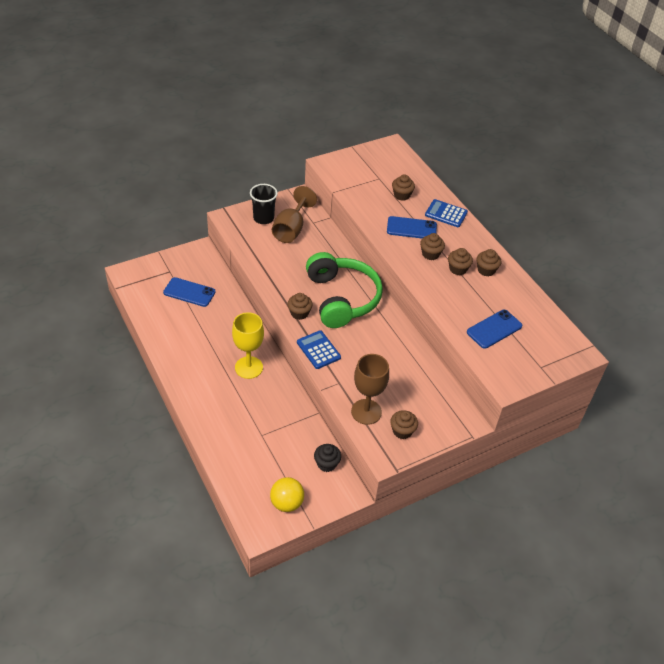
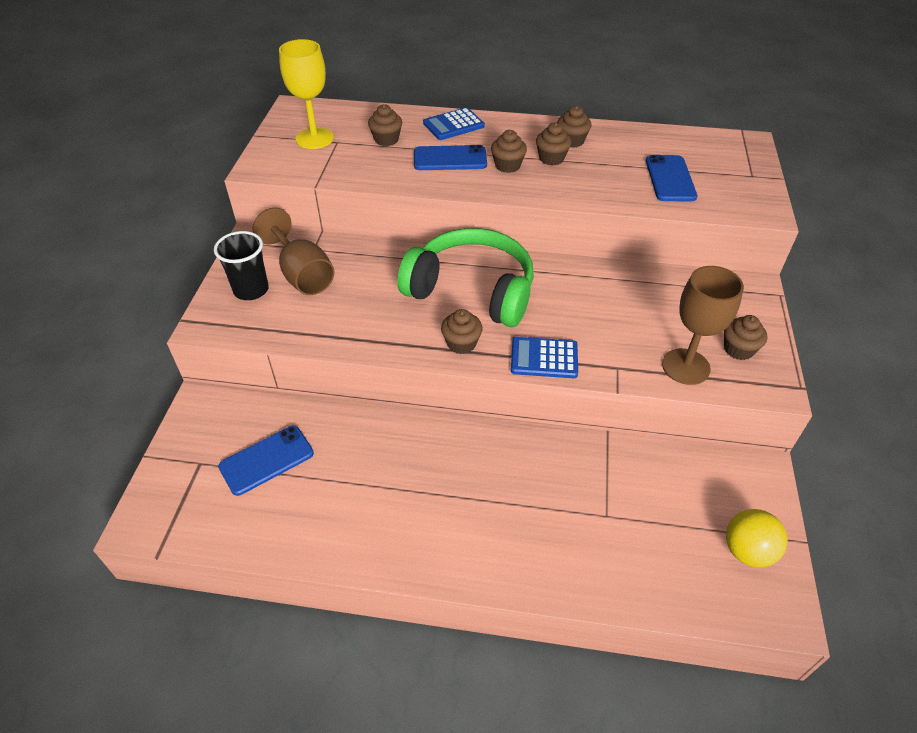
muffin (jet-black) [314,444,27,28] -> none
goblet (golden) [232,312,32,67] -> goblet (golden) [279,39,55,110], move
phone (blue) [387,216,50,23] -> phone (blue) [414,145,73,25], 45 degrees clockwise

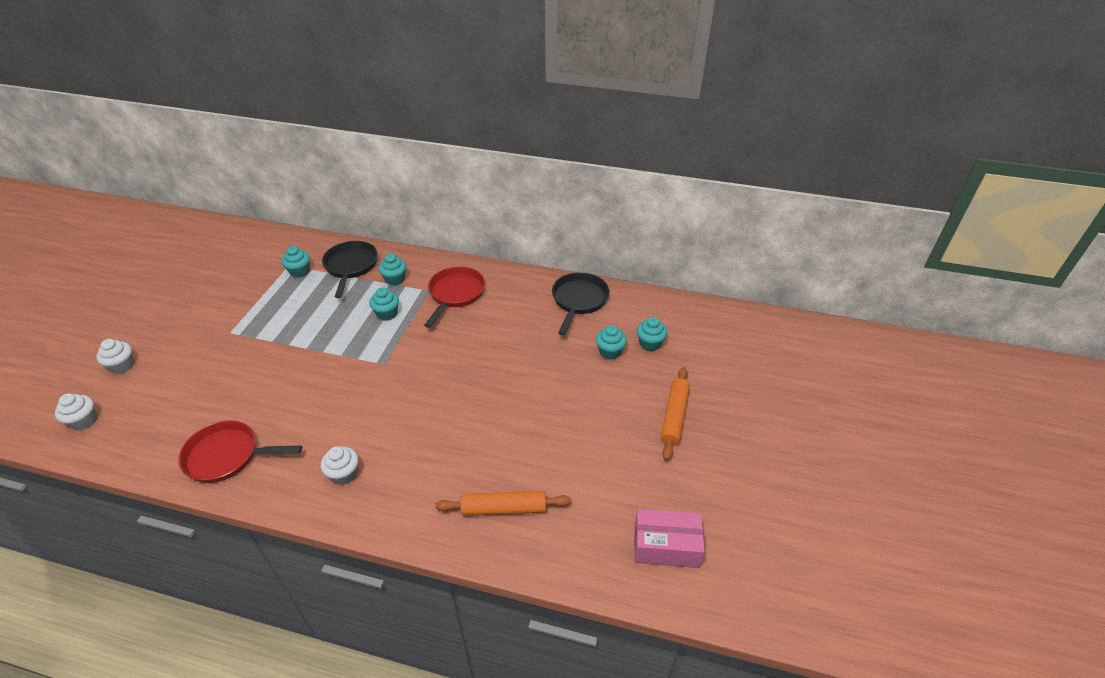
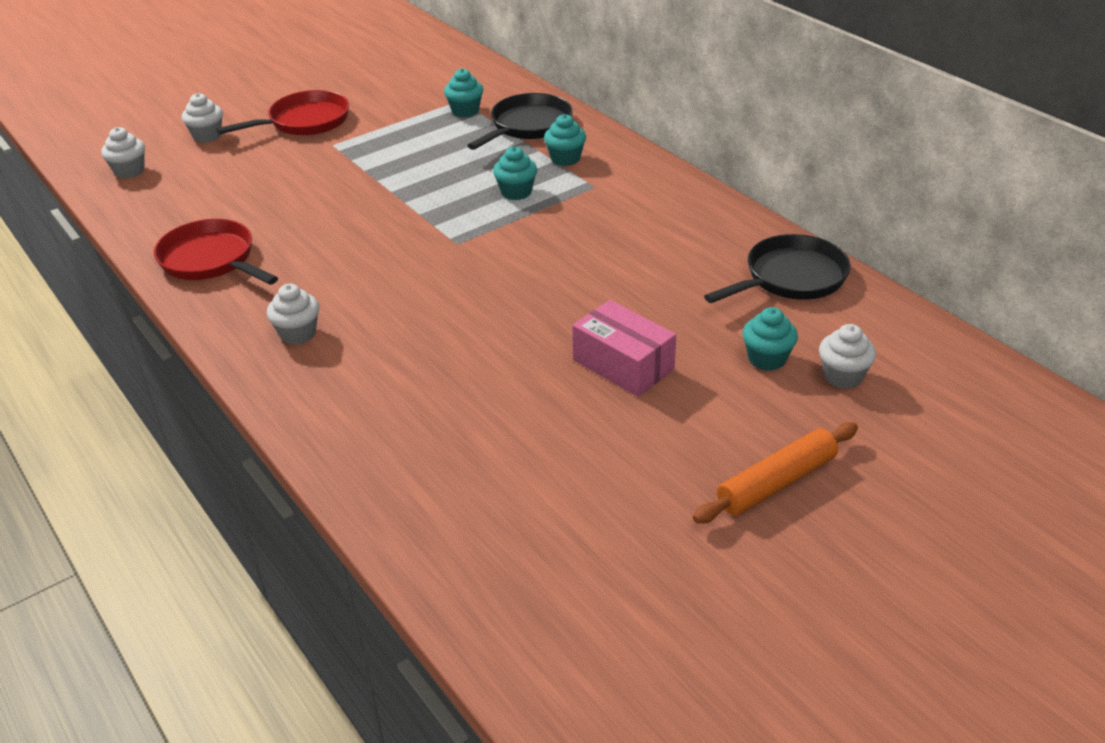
dough roller (orange-coloured) [435,491,136,25] -> none
frying pan (red) [424,266,61,62] -> frying pan (red) [216,90,133,45], move
parcel (rosy) [634,509,71,59] -> parcel (rosy) [572,300,104,97], move
muffin (teal) [637,317,30,34] -> muffin (pure white) [819,324,57,65]

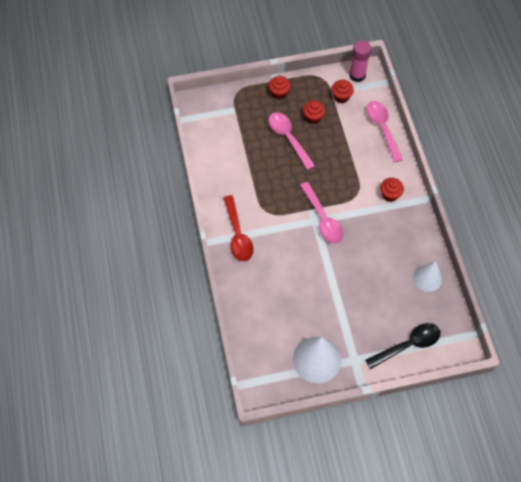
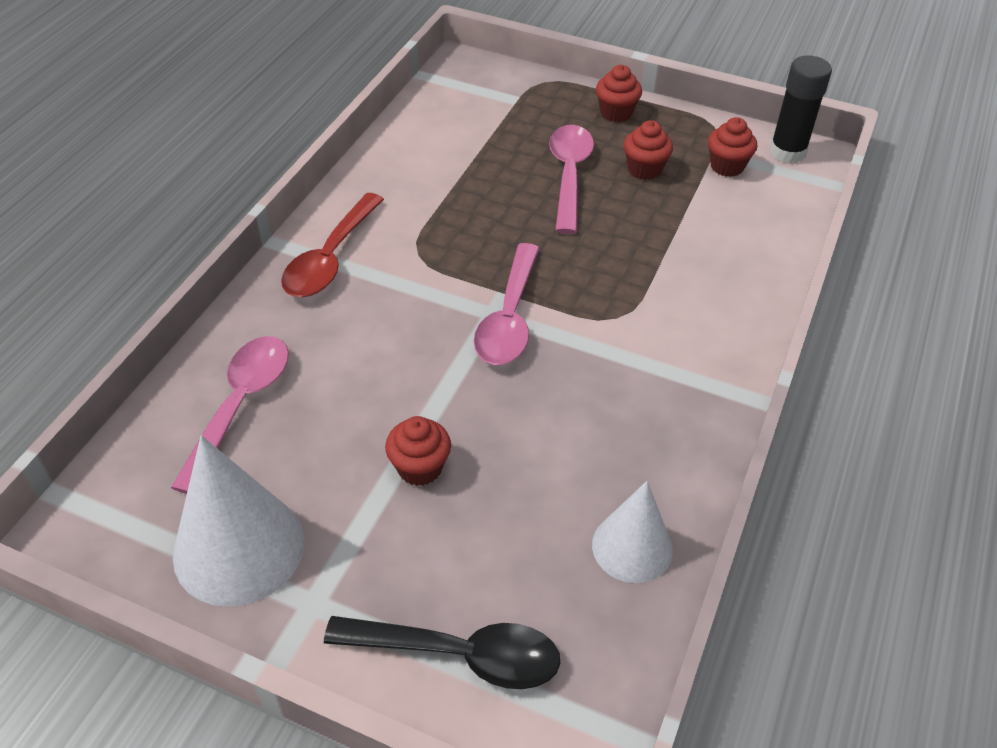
spoon (rosy) [366,101,37,61] -> spoon (rosy) [171,336,118,158], move
muffin (red) [380,178,24,24] -> muffin (red) [385,416,66,70], move
stick of glue (rosy) [349,40,22,42] -> stick of glue (jet-black) [769,56,63,107]

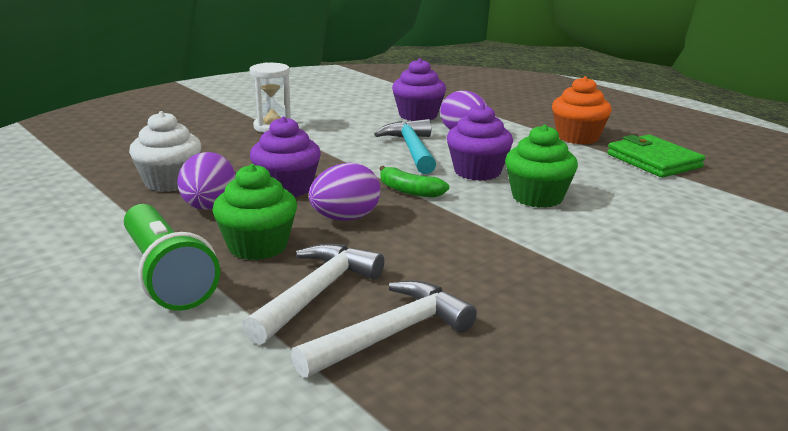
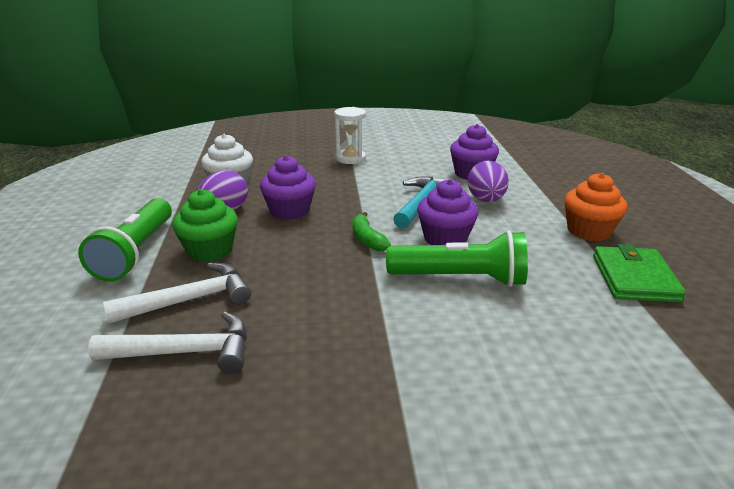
toy egg (purple) [309,163,72,58] -> none
muffin (emerald) [505,125,73,83] -> flashlight (emerald) [386,230,142,57]

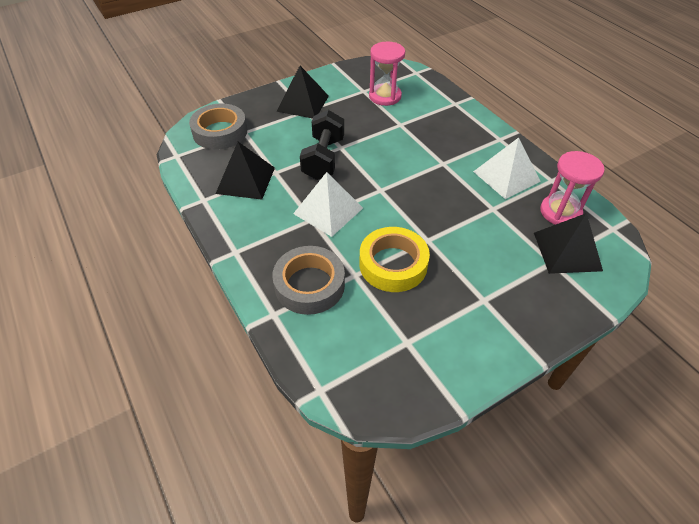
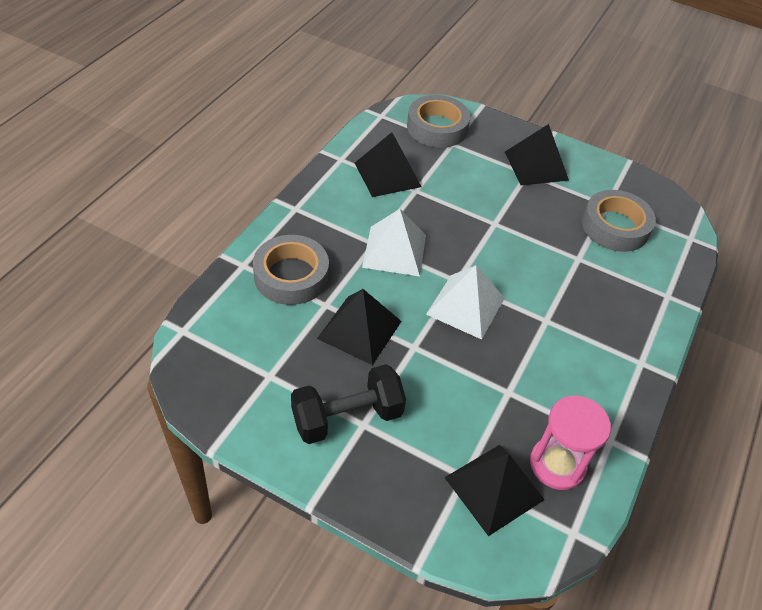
free weight (jet-black) [300,110,44,70] -> free weight (jet-black) [291,364,115,80], move
pyramid (pure white) [473,138,68,61] -> pyramid (pure white) [426,265,79,75], move
tape (golden) [359,227,71,65] -> pyramid (jet-black) [317,289,85,76]
sandglass (rosy) [369,42,36,64] -> tape (gray) [582,190,74,62]

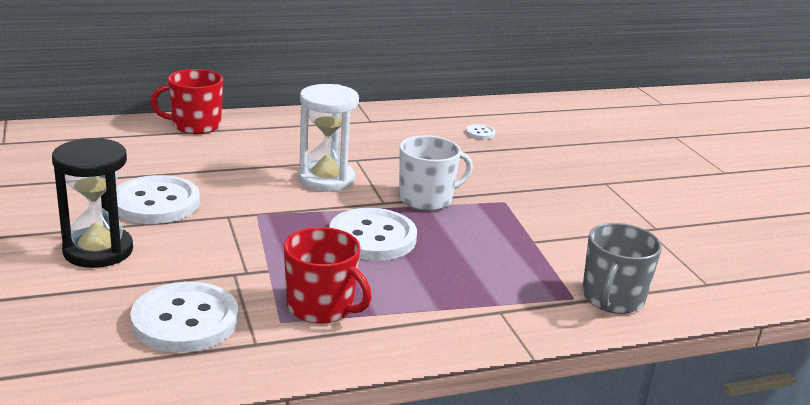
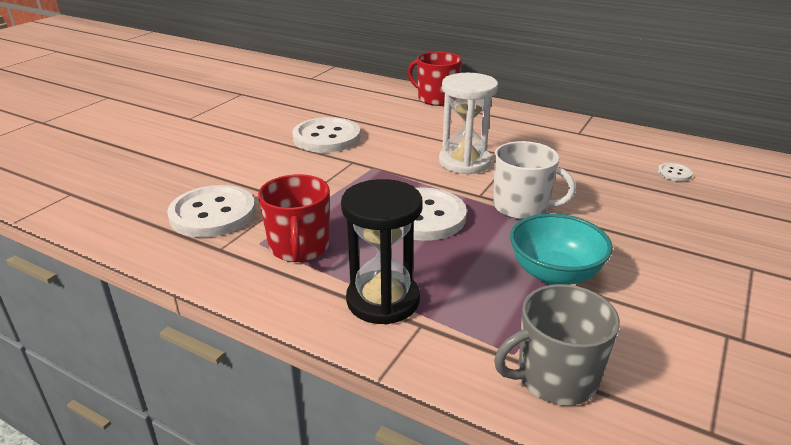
none -> bowl (teal) [510,213,103,72]
sandglass (jet-black) [52,138,81,130] -> sandglass (jet-black) [341,179,82,145], move

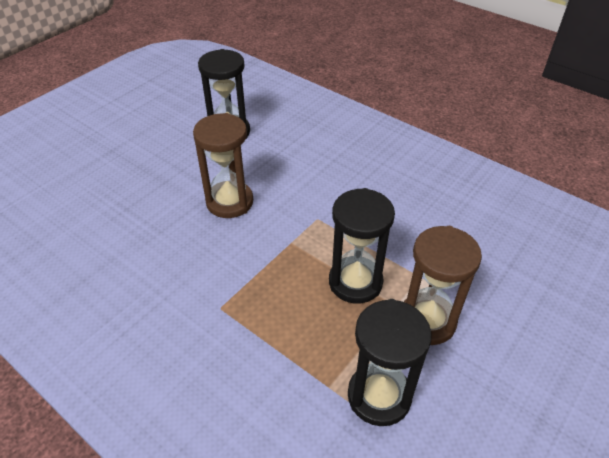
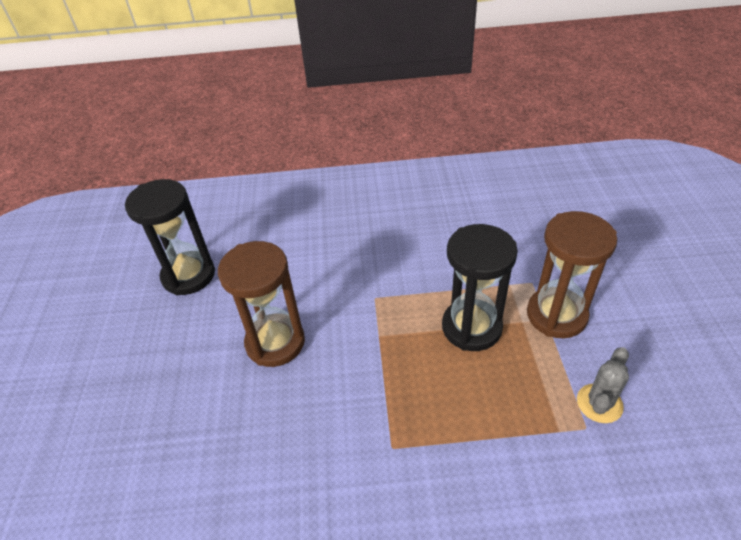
sandglass (jet-black) [348,299,84,127] -> prickly plant (gray) [577,347,52,76]

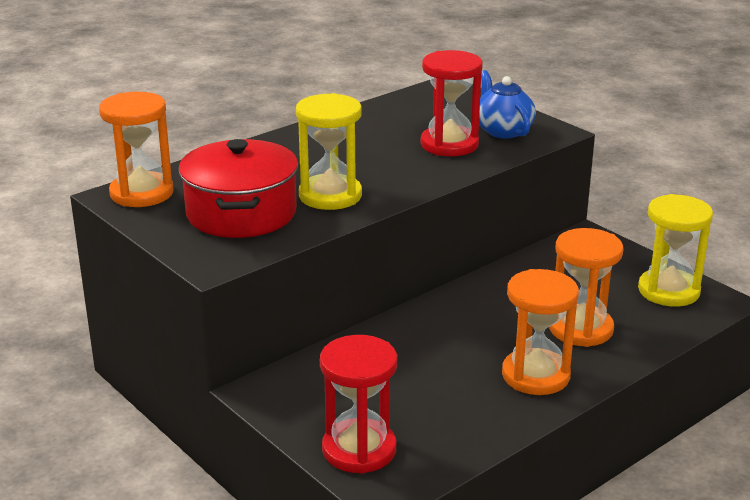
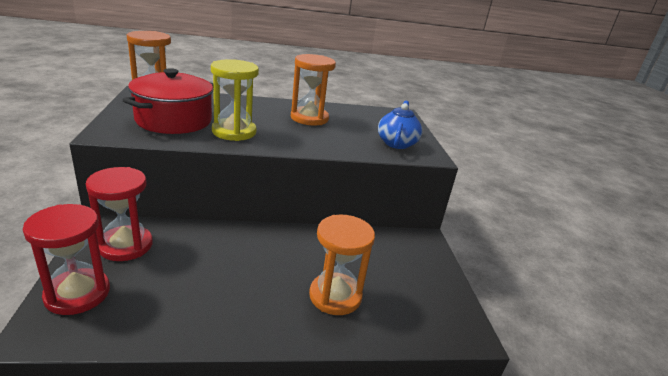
sandglass (golden) [638,194,75,113] -> none
sandglass (red) [421,50,62,106] -> sandglass (red) [86,167,67,94], move
sandglass (orange-coloured) [502,269,77,126] -> sandglass (orange-coloured) [291,54,45,71], move

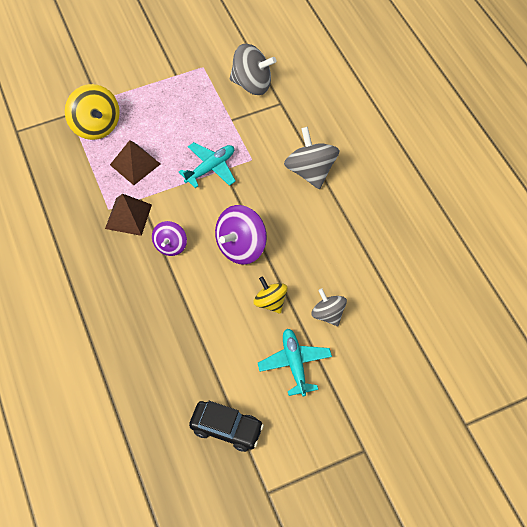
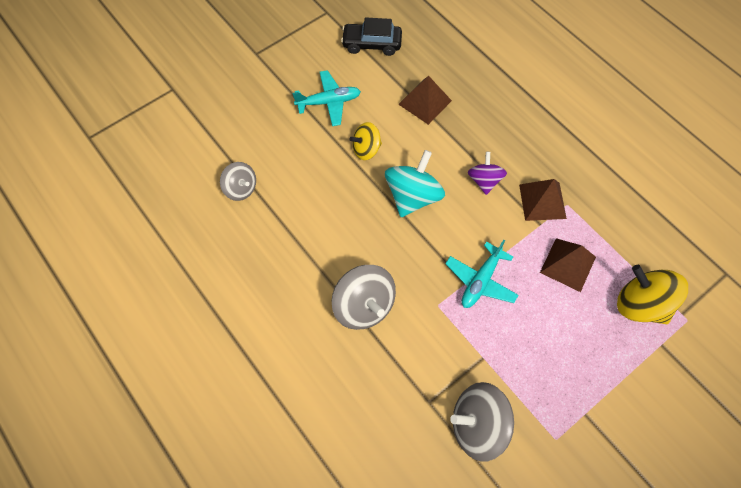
none -> pyramid (dark brown) [398,76,54,49]
whirligig (gray) [311,288,36,38] -> whirligig (gray) [220,162,36,39], move
whirligig (purple) [215,205,52,60] -> whirligig (teal) [385,150,60,67]
whirligig (golden) [253,276,35,38] -> whirligig (golden) [350,122,32,38], 120 degrees clockwise
plane (teal) [258,329,74,68] -> plane (teal) [293,70,68,56], 75 degrees counterclockwise

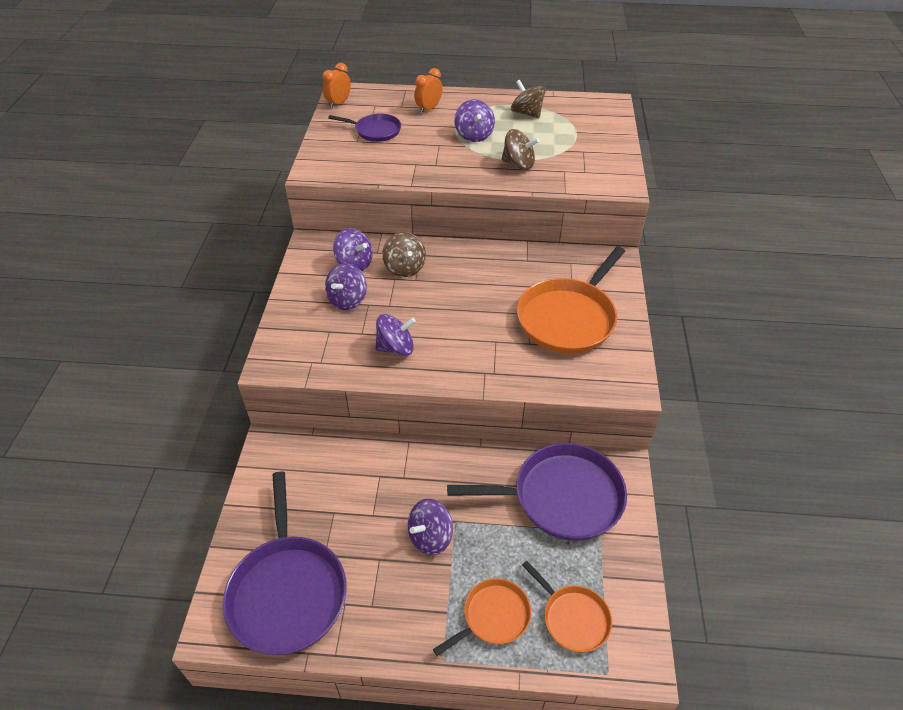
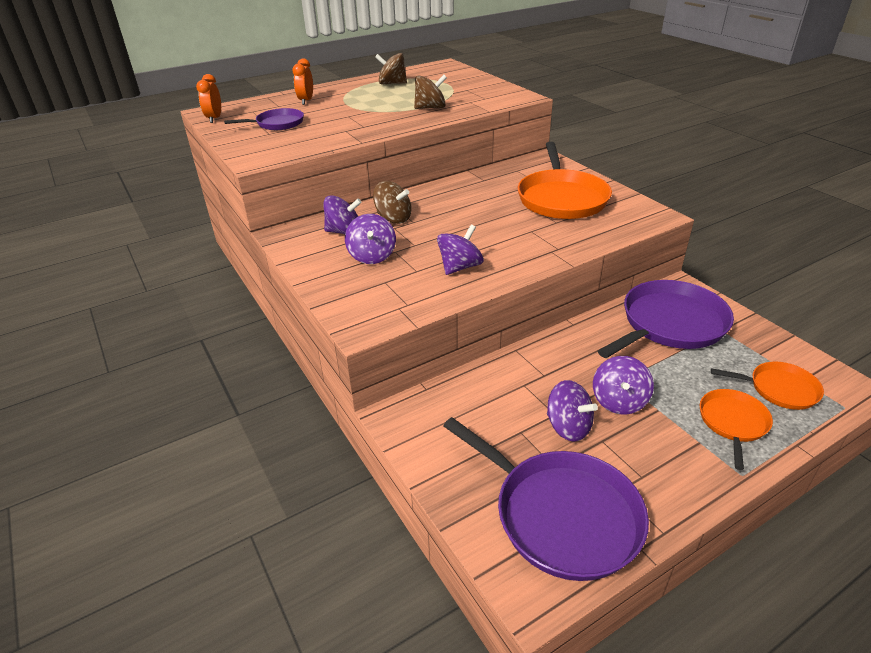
whirligig (purple) [454,100,41,42] -> whirligig (purple) [547,380,51,62], move

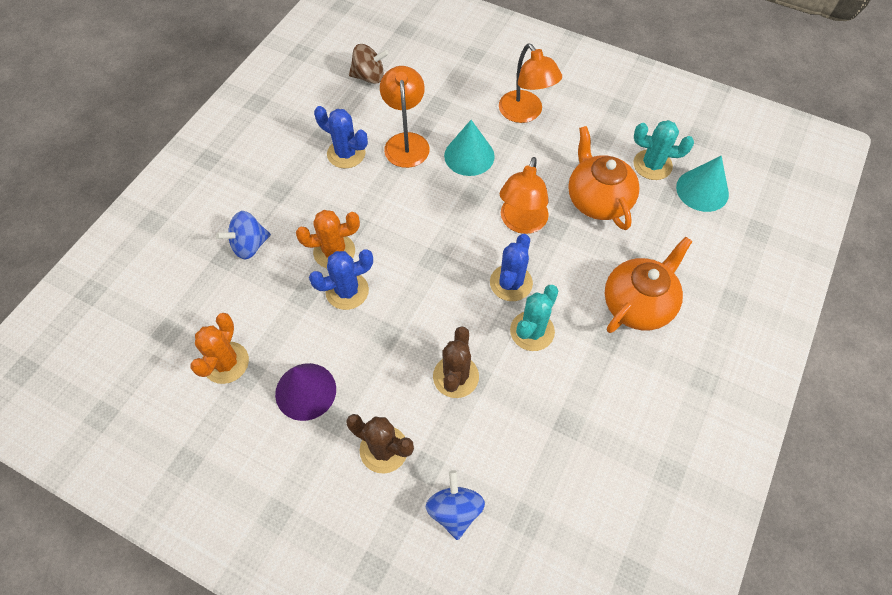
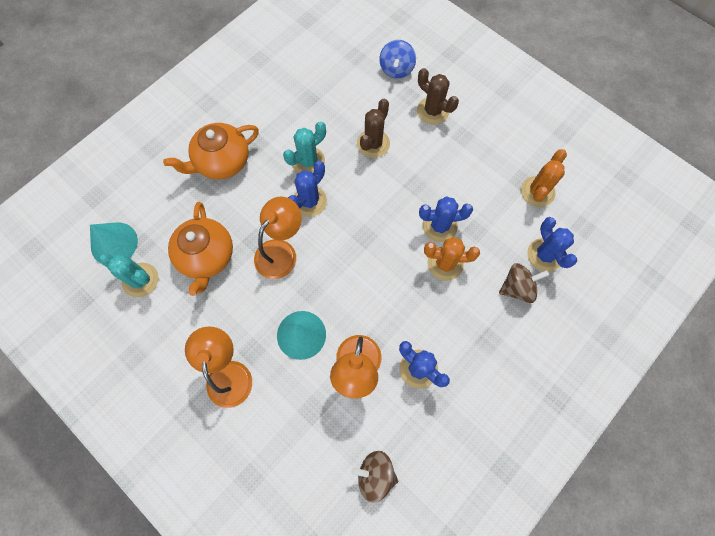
solid cone (purple) [275,363,61,58] -> none
none -> prickly plant (blue) [527,217,50,55]
whirligig (blue) [216,211,55,48] -> whirligig (dark brown) [499,263,50,40]

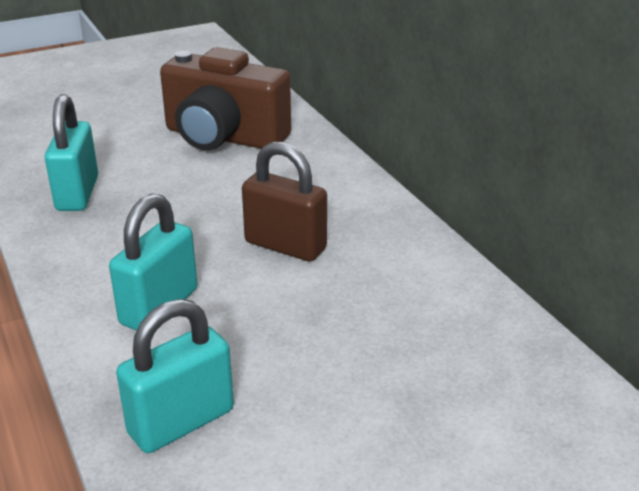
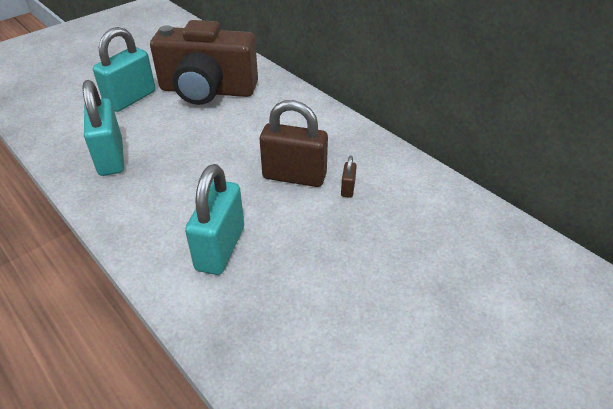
none -> lock (dark brown) [341,156,16,42]
lock (teal) [116,299,118,154] -> lock (teal) [93,27,63,85], move

